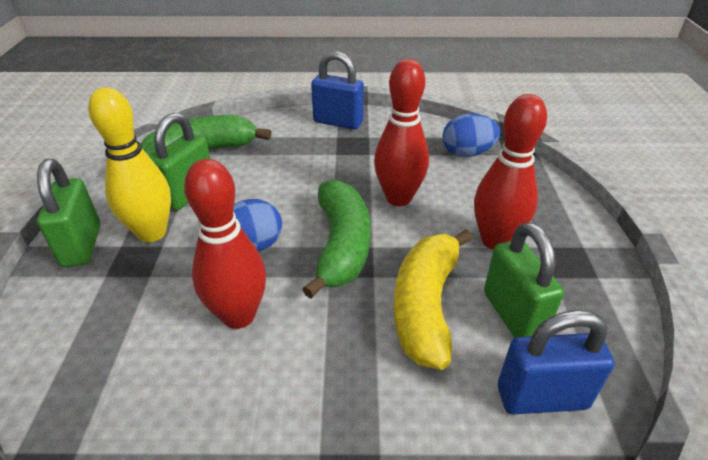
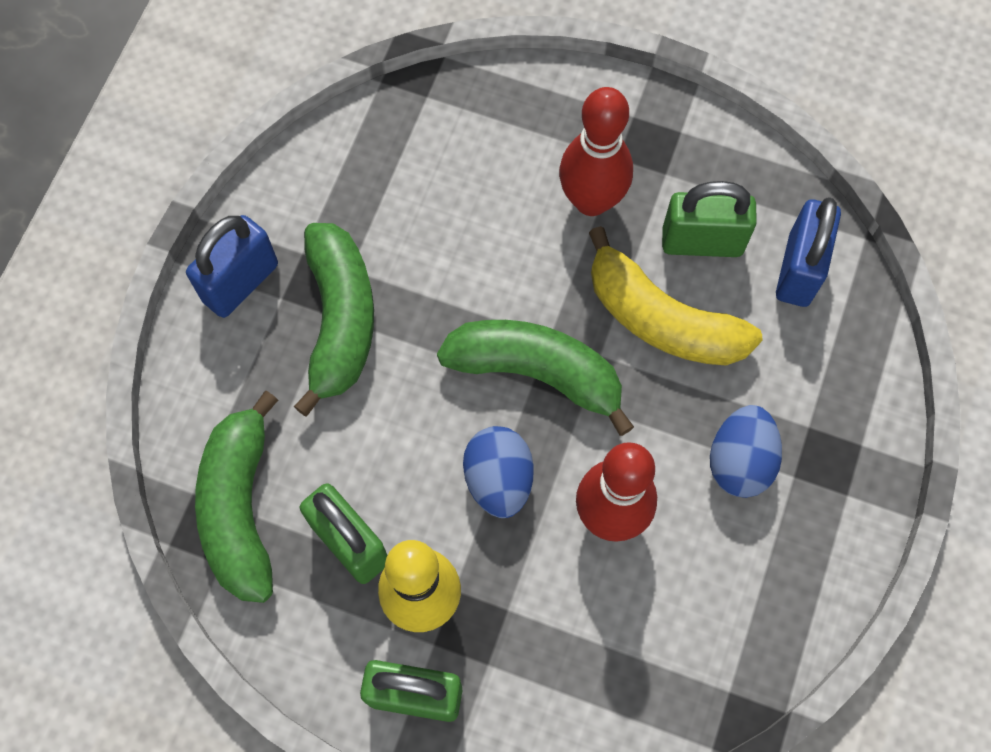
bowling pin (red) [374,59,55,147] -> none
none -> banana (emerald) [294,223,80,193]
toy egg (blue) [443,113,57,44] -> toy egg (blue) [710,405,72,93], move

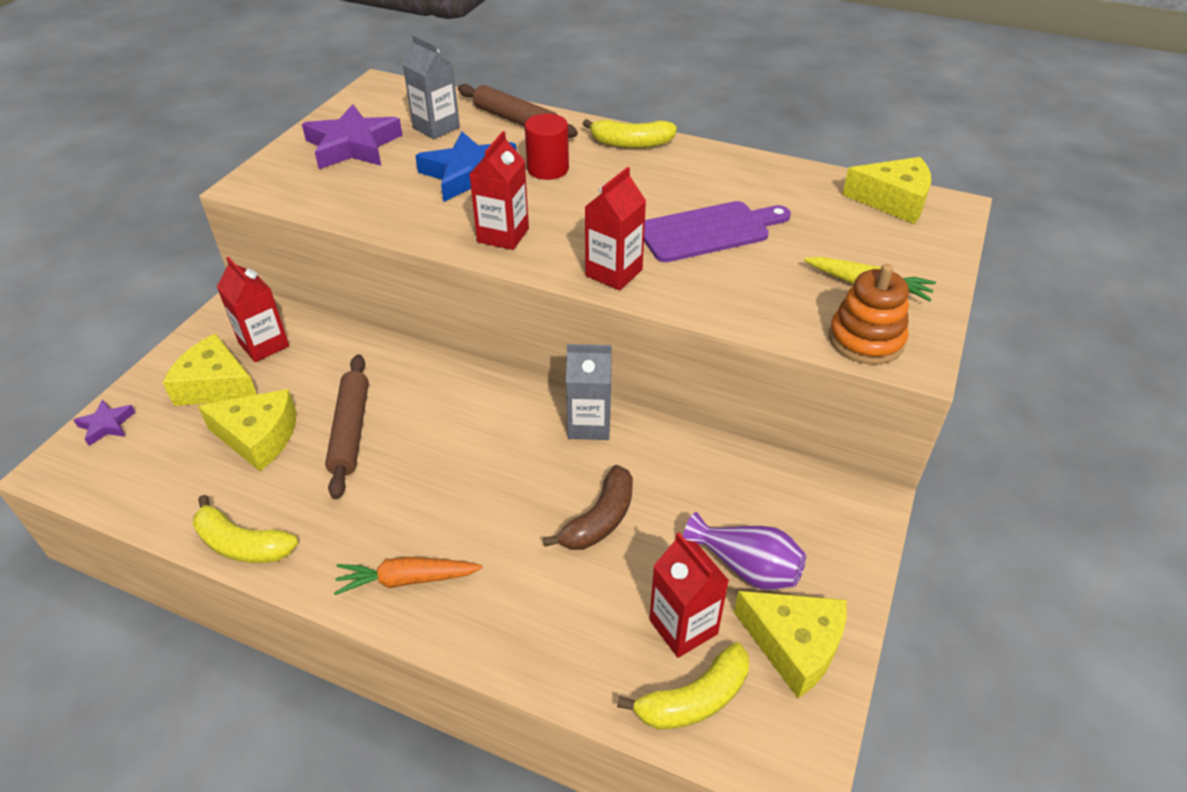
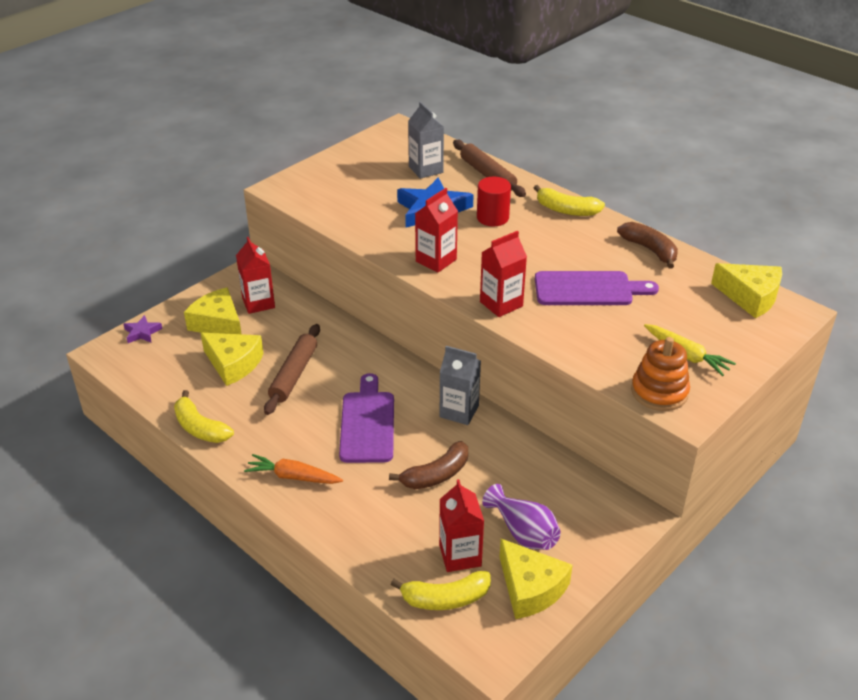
star (purple) [302,104,101,65] -> none
none -> cutting board (purple) [339,373,55,90]
none -> banana (dark brown) [617,222,61,47]

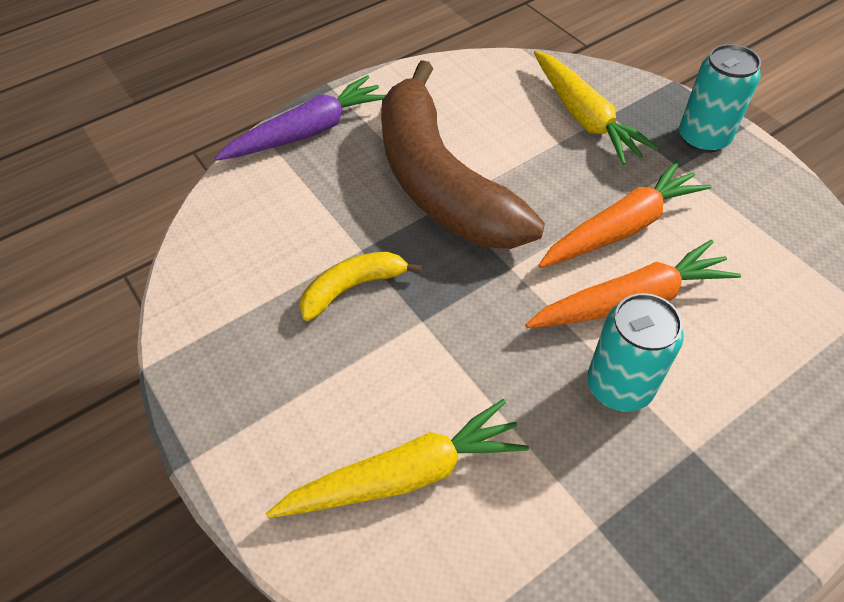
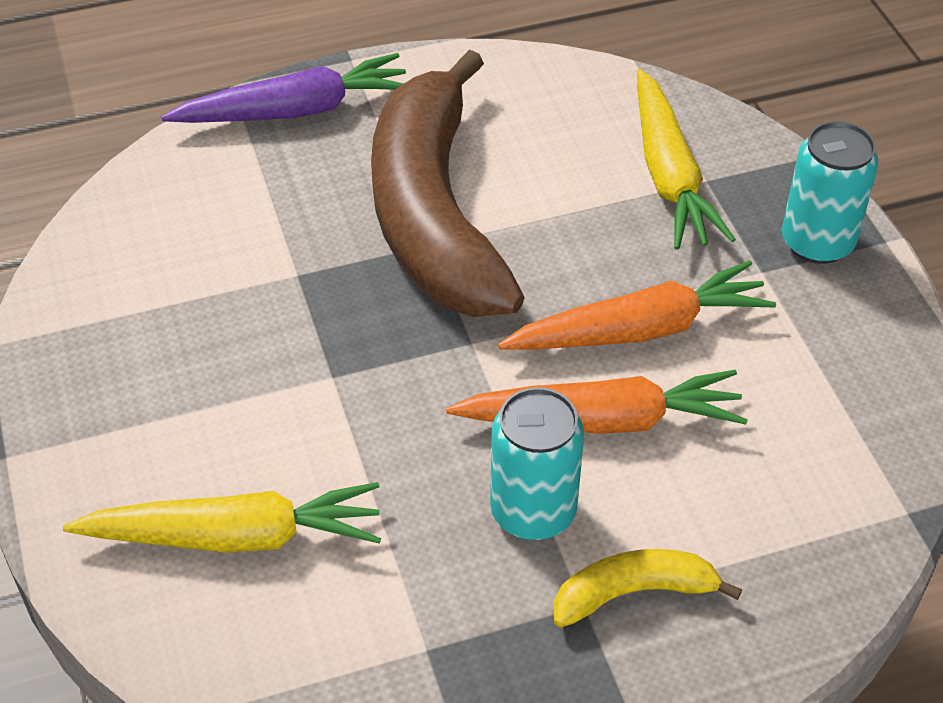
banana (golden) [300,252,122,69] -> banana (golden) [554,549,188,78], move

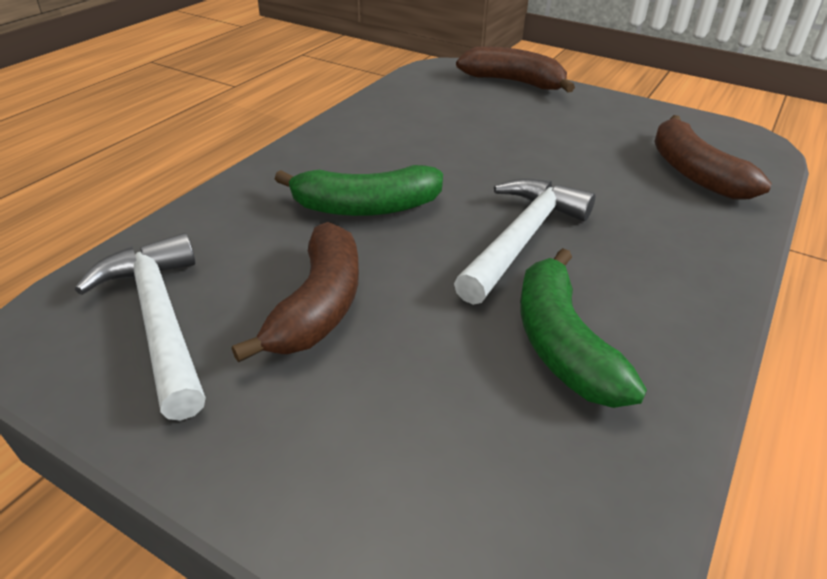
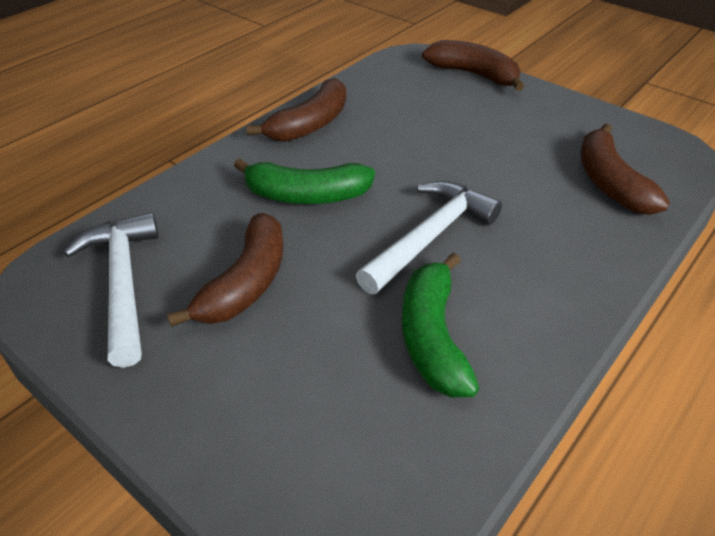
none -> banana (dark brown) [246,78,100,64]

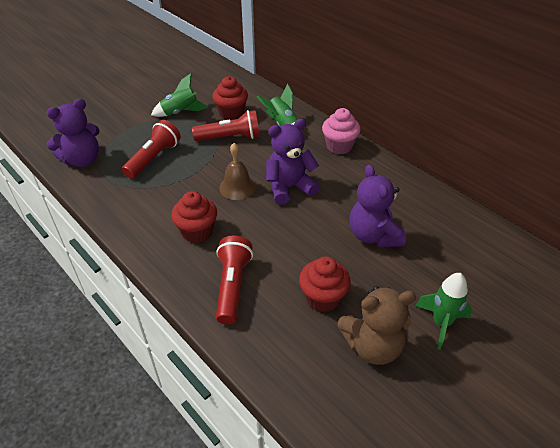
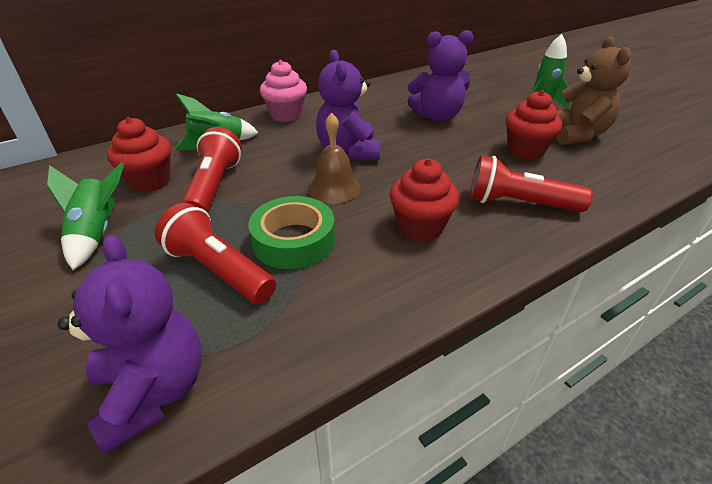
none -> tape (emerald) [248,196,87,73]

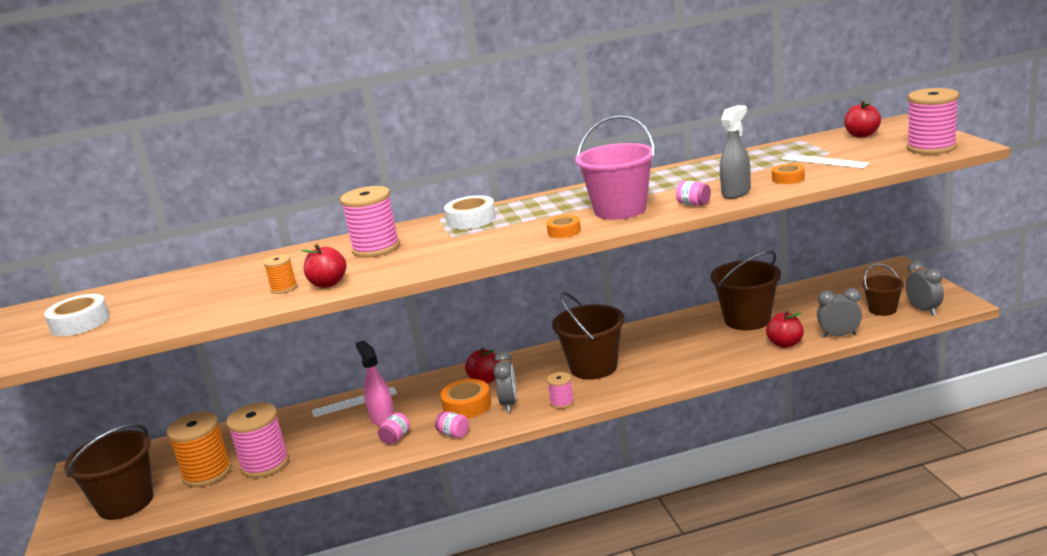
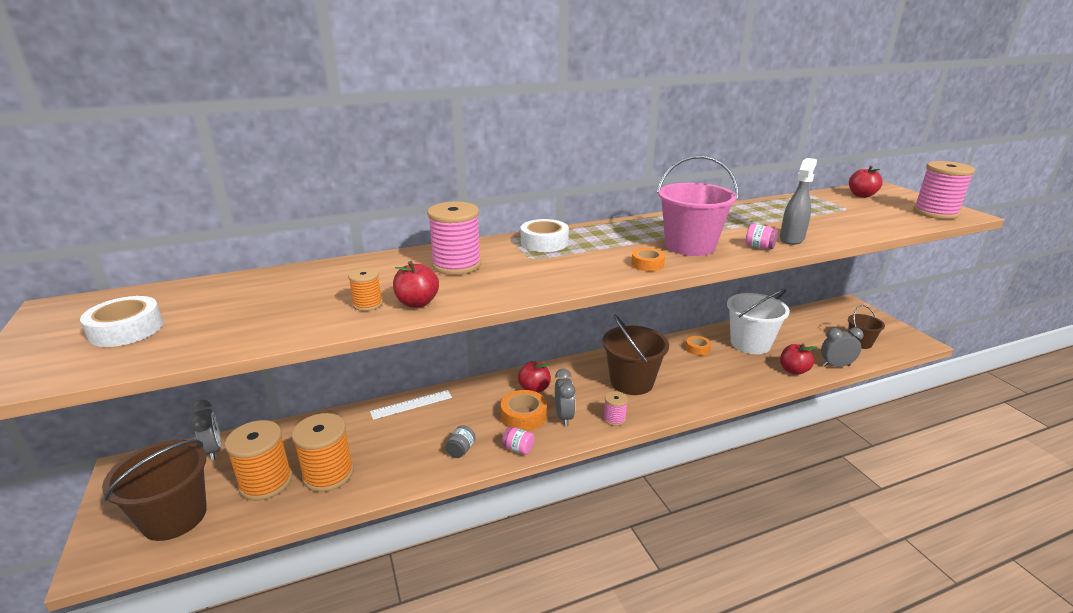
spray cleaner (rosy) [356,340,38,86] -> none
ruler (pure white) [781,154,89,14] -> none
tape (orange-coloured) [772,164,33,20] -> tape (orange-coloured) [685,336,26,20], move
clock (gray) [905,261,39,54] -> clock (gray) [191,399,30,62], move
reel of thread (rosy) [226,402,63,76] -> reel of thread (orange-coloured) [292,413,62,79]
jar (rosy) [378,413,32,32] -> jar (gray) [445,425,31,33]
sand bucket (dark brown) [710,251,71,79] -> sand bucket (pure white) [727,289,63,65]

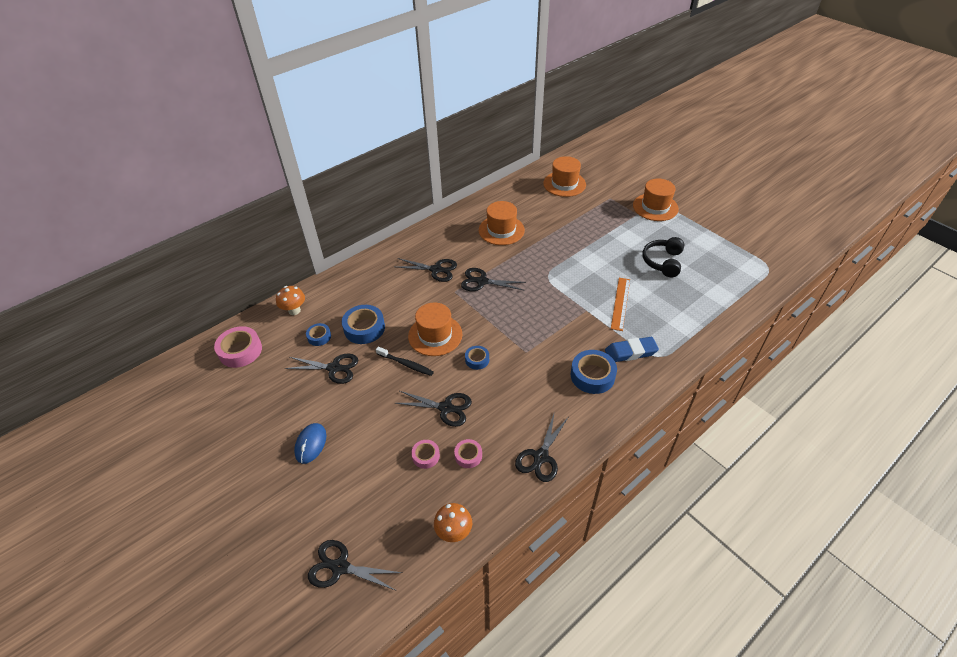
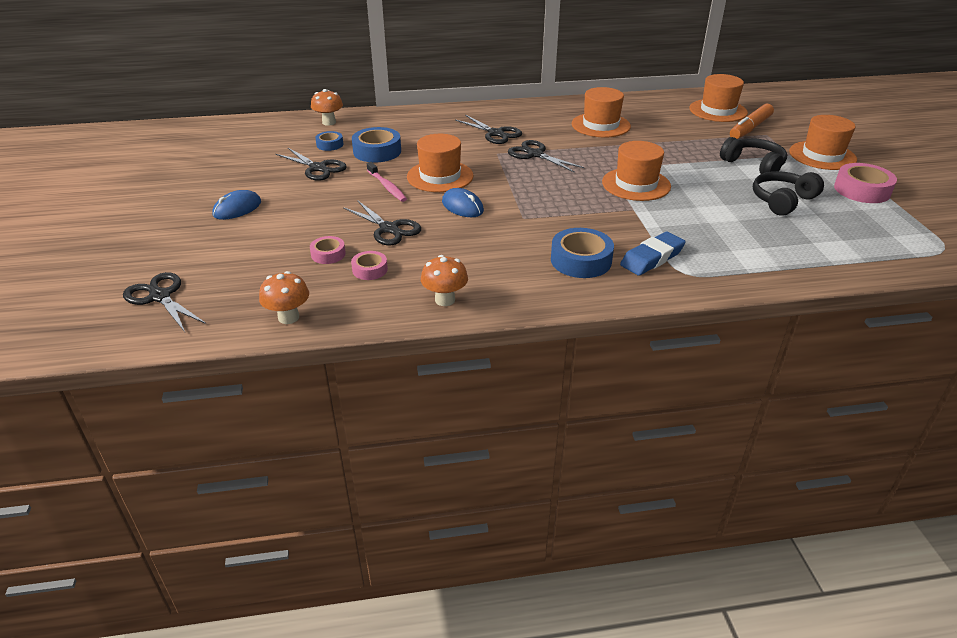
ruler (orange-coloured) [611,278,19,53] -> none
none -> top hat (orange-coloured) [602,141,69,60]
none -> headset (jet-black) [720,137,67,37]
none -> marker (orange-coloured) [730,104,44,35]
tape (rosy) [214,326,48,42] -> tape (rosy) [834,163,63,40], move
tape (blue) [465,346,24,24] -> computer mouse (blue) [442,188,42,29]
scissors (jet-black) [515,414,53,68] -> mushroom (orange-coloured) [421,255,47,51]
toothbrush (jet-black) [376,346,58,30] -> toothbrush (rosy) [367,162,40,40]
pencil eraser (blue) [605,337,54,25] -> pencil eraser (blue) [620,231,66,45], 60 degrees counterclockwise

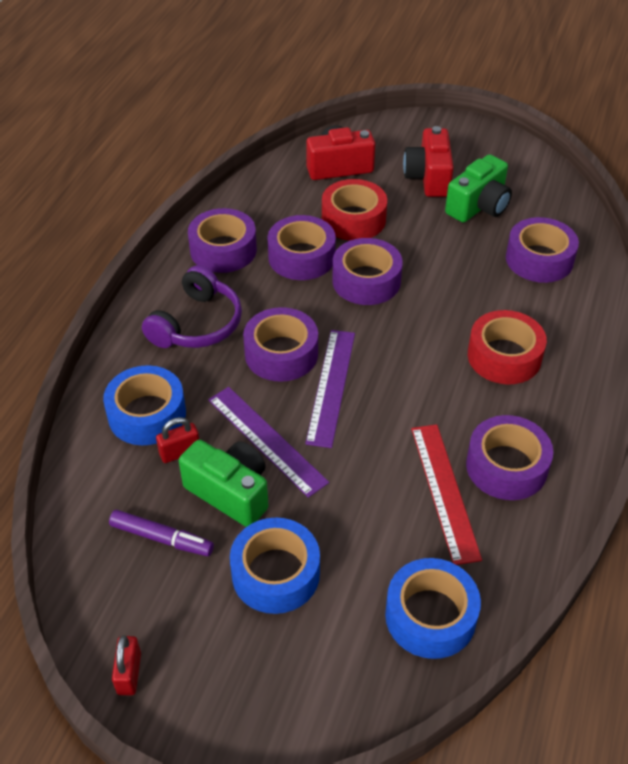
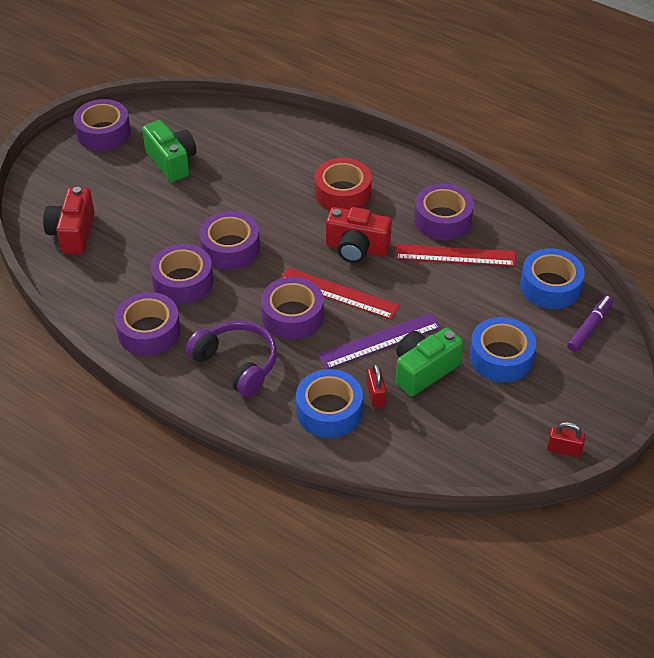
tape (red) [322,179,65,62] -> none
marker (purple) [109,510,105,46] -> marker (purple) [567,295,46,57], move
compact camera (red) [403,126,51,71] -> compact camera (red) [326,207,66,56], move
tape (purple) [506,217,73,66] -> tape (purple) [73,99,58,52], move
ruler (purple) [305,330,50,118] -> ruler (red) [280,268,119,51]

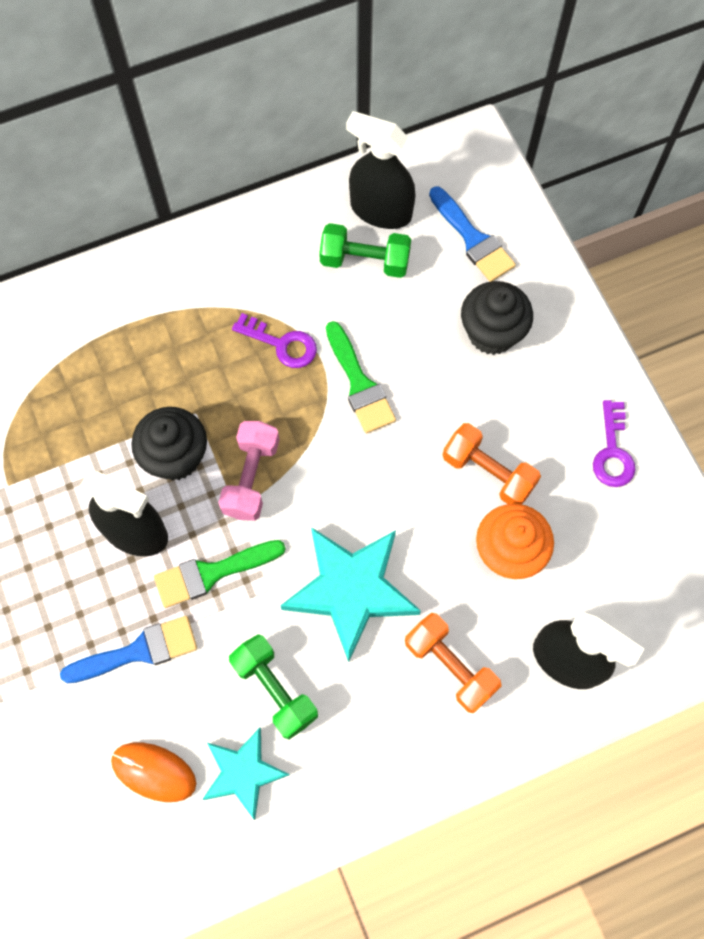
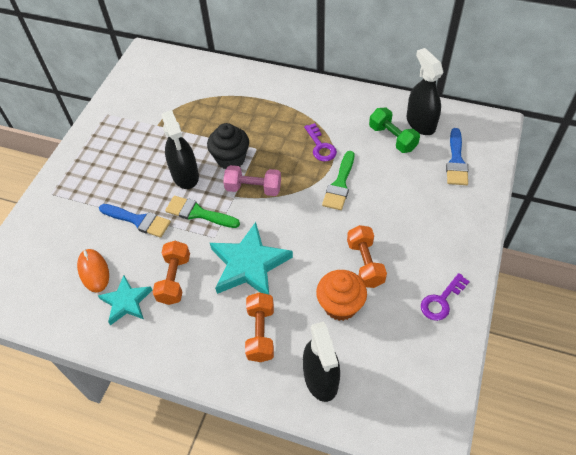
muffin (jet-black) [461,281,72,74] -> none
free weight (emerald) [229,634,89,105] -> free weight (orange-coloured) [152,241,38,64]
free weight (rosy) [218,421,61,100] -> free weight (rosy) [223,165,58,31], 45 degrees clockwise

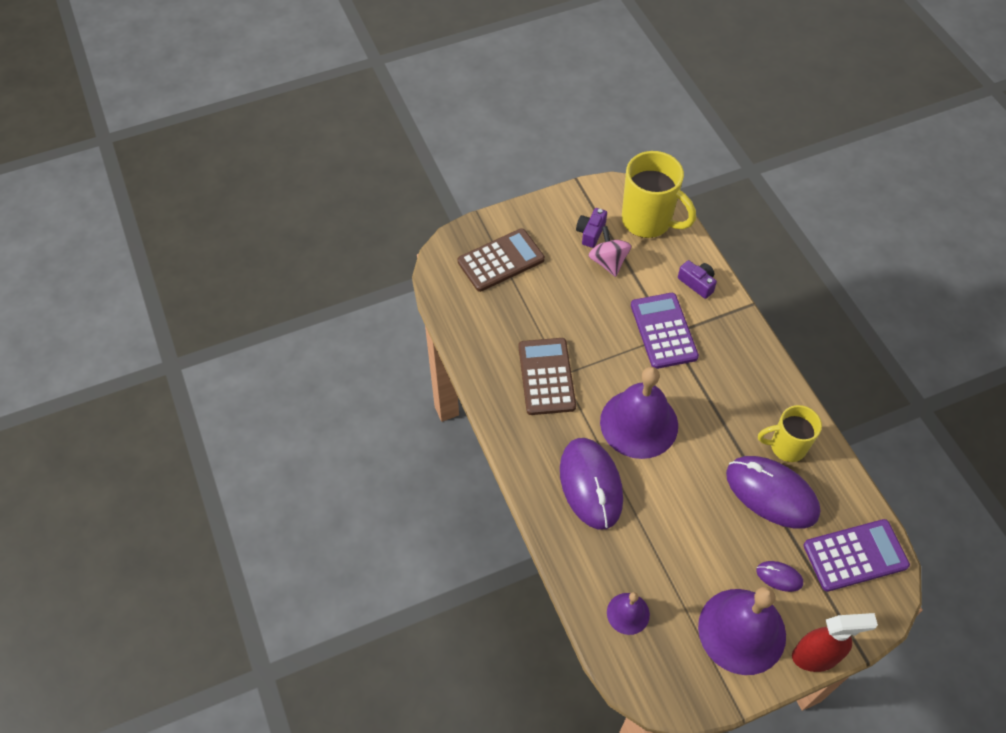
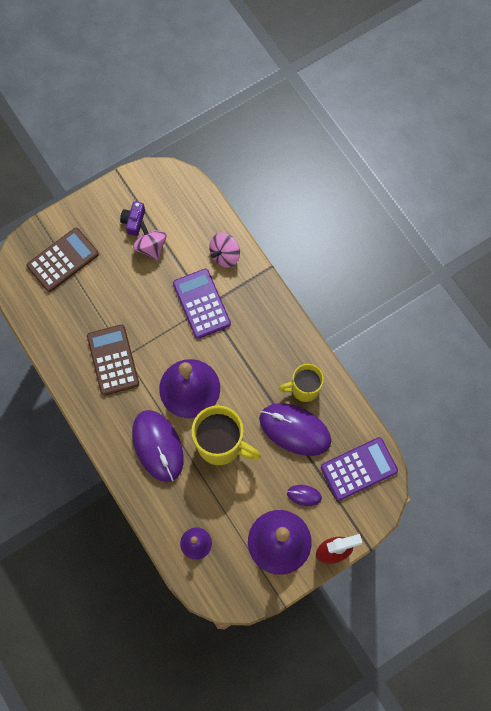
tea mug (golden) [622,151,74,87] -> tea mug (golden) [191,405,70,60], move
compact camera (purple) [678,260,39,39] -> whirligig (rosy) [209,233,31,35]

